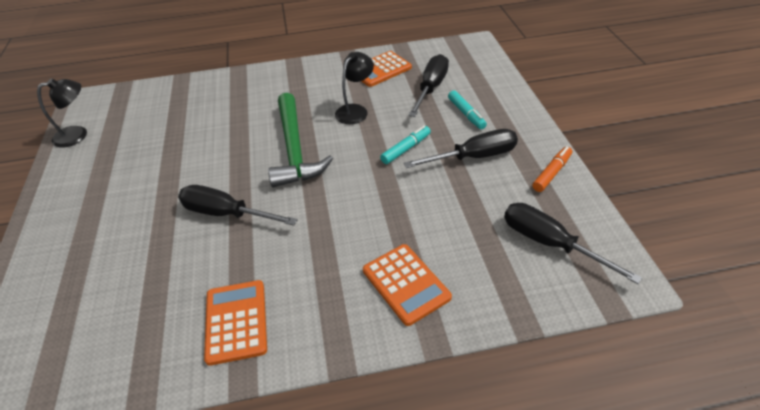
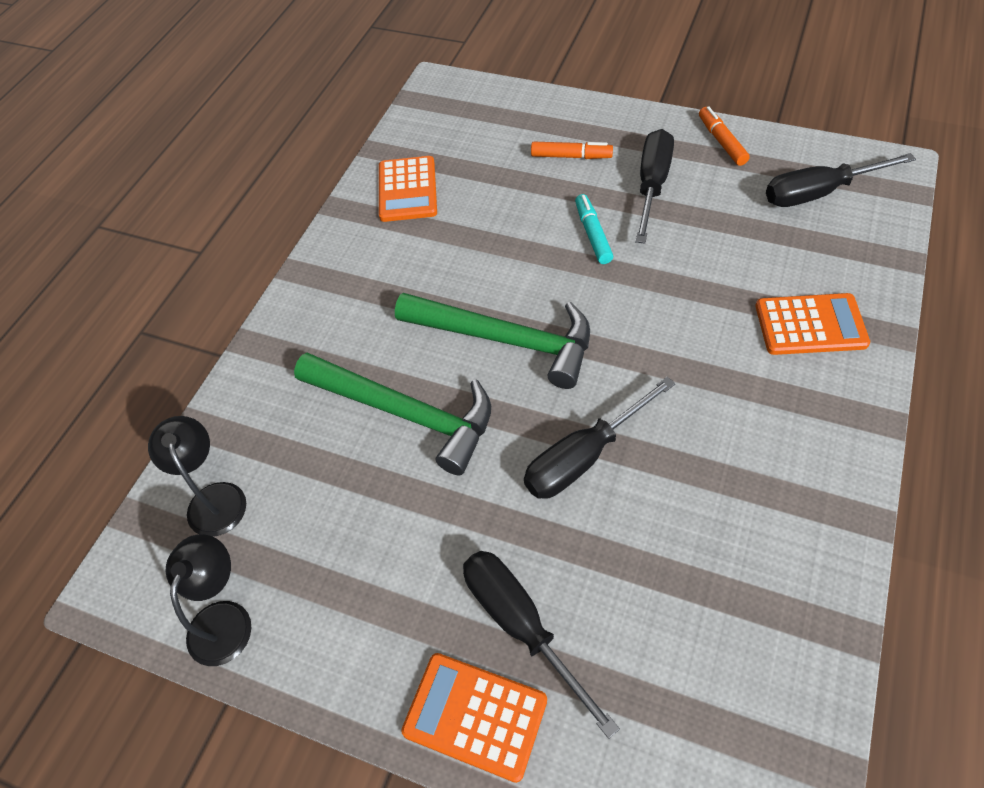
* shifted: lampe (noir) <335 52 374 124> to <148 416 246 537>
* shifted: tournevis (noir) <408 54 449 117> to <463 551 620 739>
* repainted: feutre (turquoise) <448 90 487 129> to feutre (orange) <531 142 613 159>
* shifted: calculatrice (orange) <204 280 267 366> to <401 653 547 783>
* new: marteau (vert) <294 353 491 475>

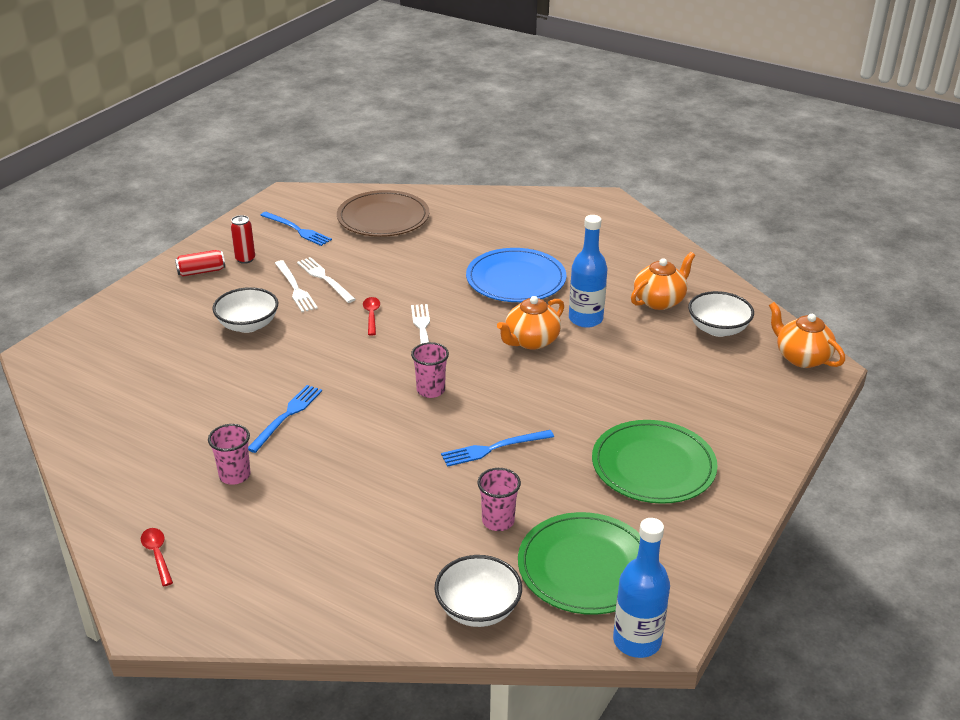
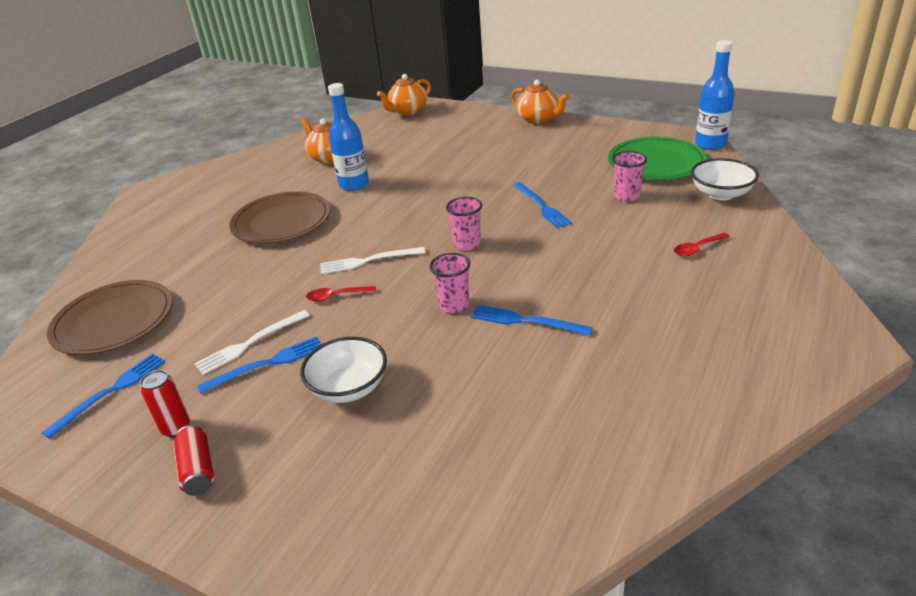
* repainted: assiette (bleu) <466 248 566 302> to assiette (marron) <229 191 330 244>
* repainted: fourchette (blanc) <275 260 318 312> to fourchette (bleu) <197 336 322 394>
* gone: bol (blanc) <688 291 754 337>
* shifted: théière (orange) <497 296 564 350> to <511 80 569 124>
* gone: assiette (vert) <592 420 718 504>
* shifted: gobelet (rose) <208 424 251 485> to <429 253 470 313>
* shifted: cuillère (rouge) <141 528 173 586> to <674 233 730 256>

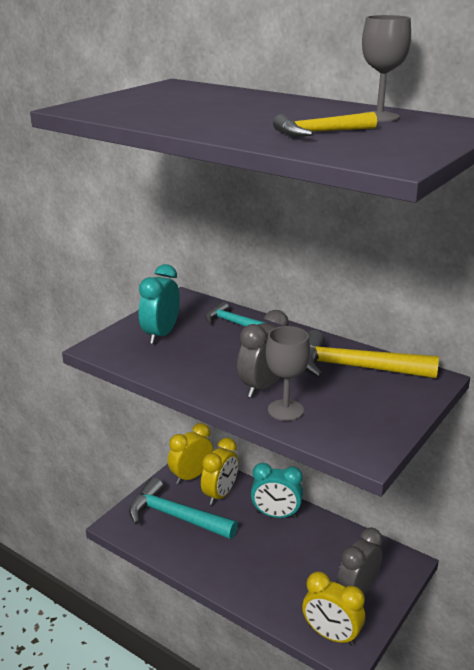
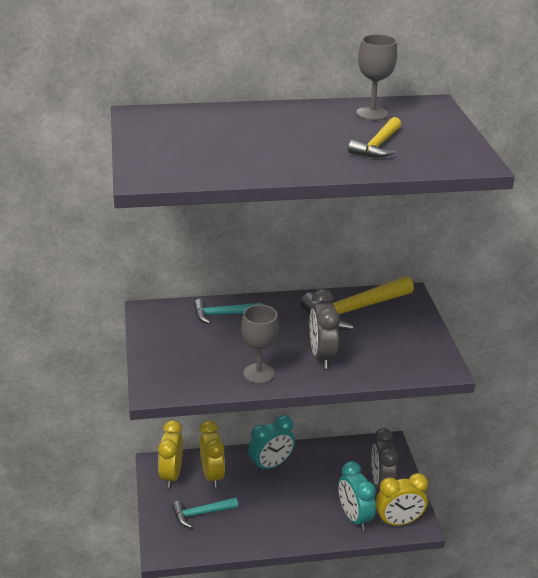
* shifted: réveil (turquoise) <139 264 180 344> to <338 461 376 531>
* shifted: verre à pied (gris) <266 326 310 421> to <241 305 279 384>
* scaled: marteau (turquoise) <129 477 238 539> = <172 497 238 528> x0.58

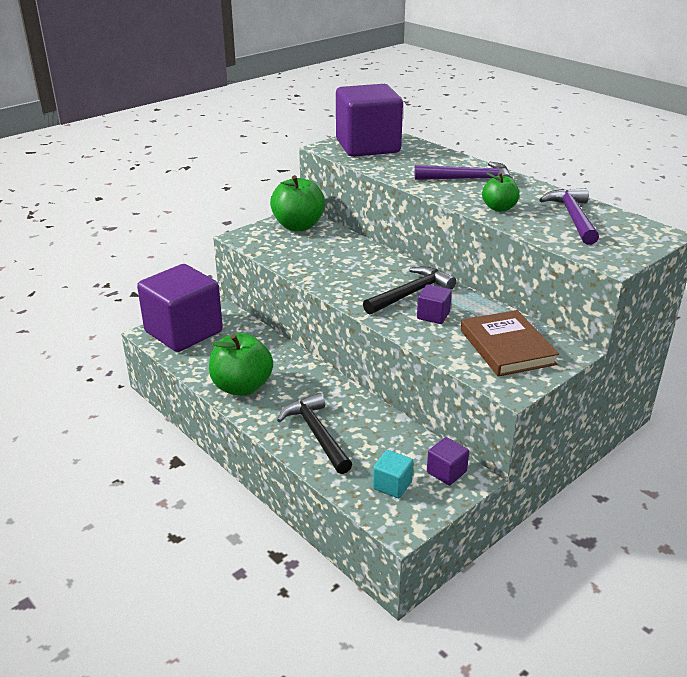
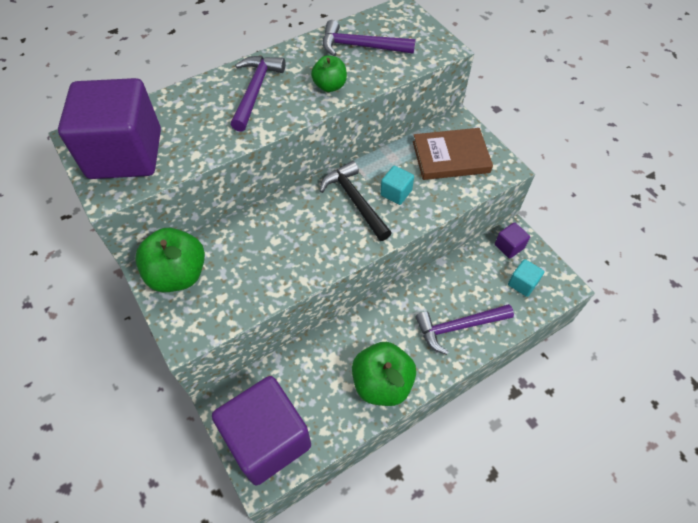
* repainted: cube (violet) <417 284 452 324> to cube (turquoise) <380 165 414 205>
* repainted: marteau (noir) <277 393 352 474> to marteau (violet) <415 304 514 355>

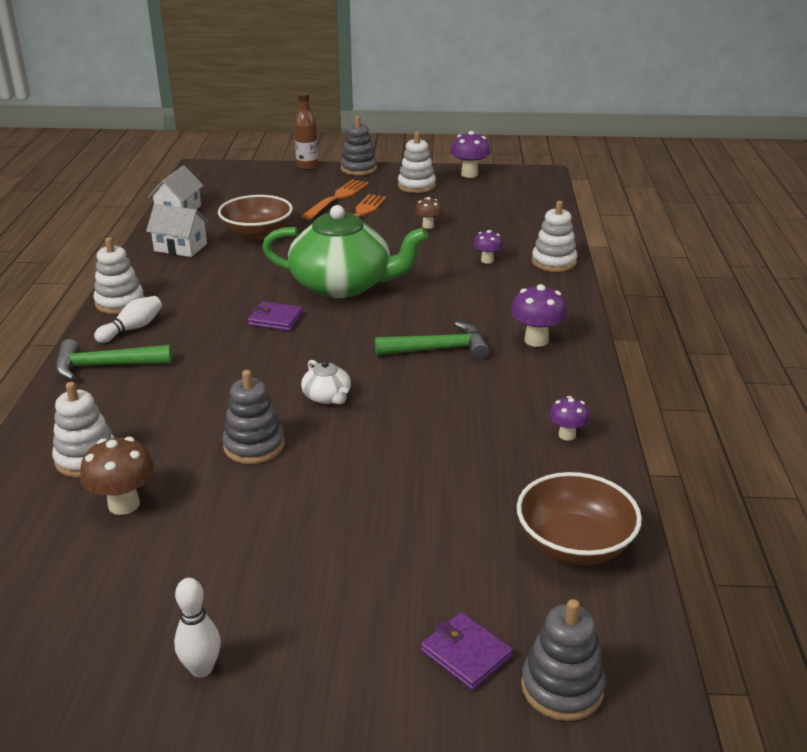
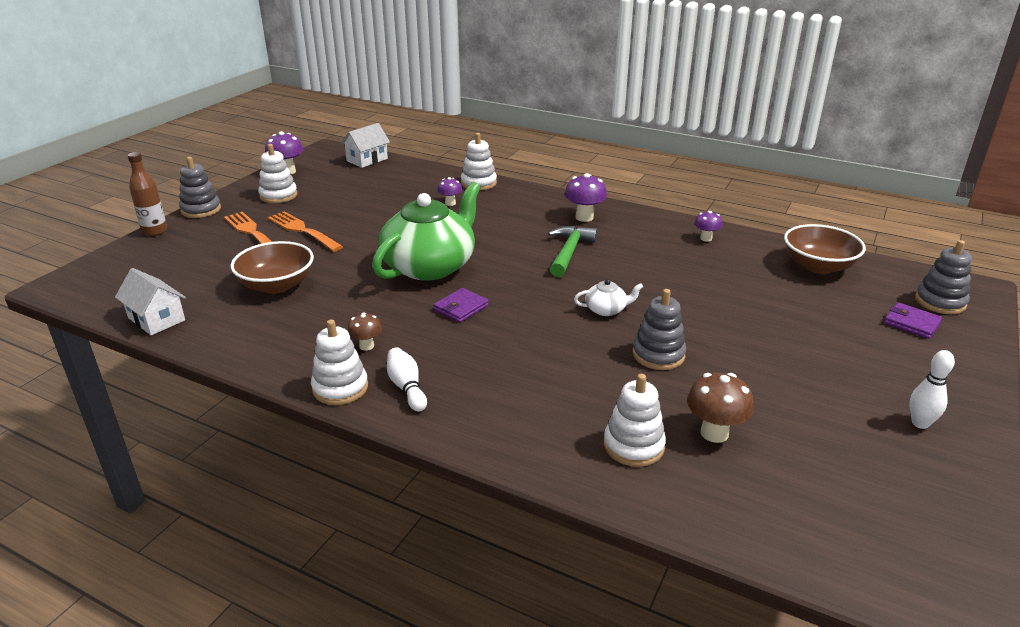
* shifted: champignon (marron) <415 197 442 229> to <348 312 382 351>
* shifted: maison (blanc) <146 204 209 257> to <341 123 390 168>
* gone: marteau (vert) <56 339 172 380>
* rotated: portefeuille (violet) <421 612 513 691> = <884 302 943 339> 60 degrees clockwise

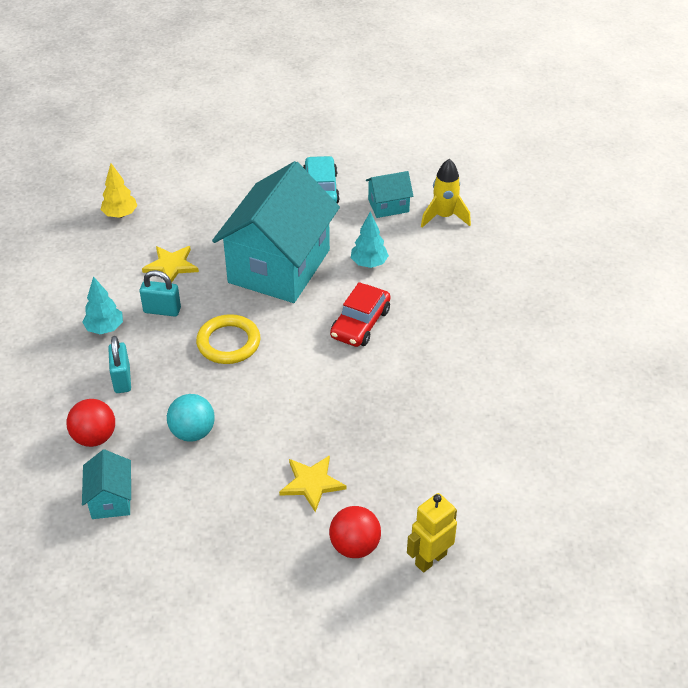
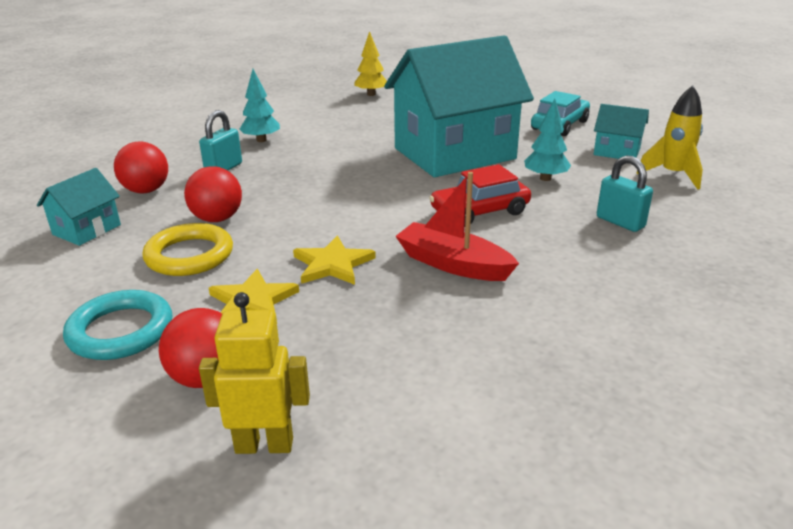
* shifted: étoile (jaune) <142 246 199 283> to <293 236 376 285>
* shifted: cadenas (turquoise) <140 270 181 317> to <597 155 653 232>
* shifted: anneau (jaune) <196 314 260 364> to <142 223 233 276>
* repainted: balle (turquoise) <167 394 215 442> to balle (rouge) <184 166 242 222>
* new: bateau (rouge) <395 172 519 281>
* new: anneau (turquoise) <63 290 172 360>

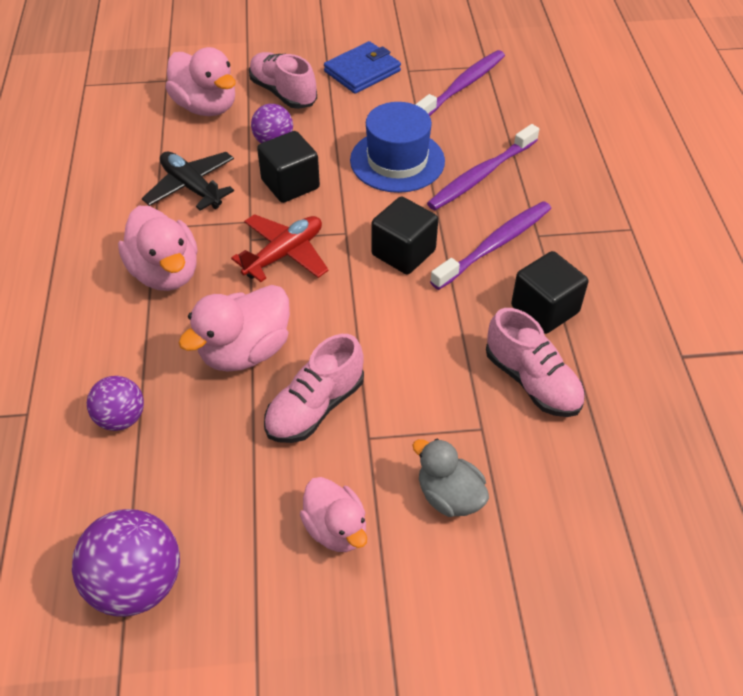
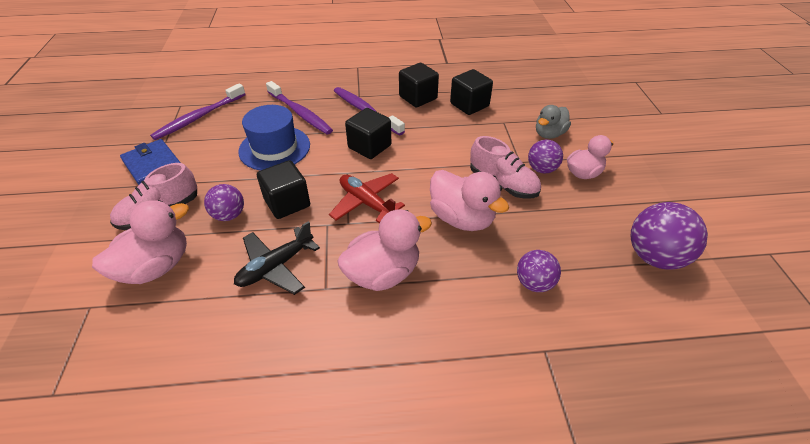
* rotated: brosse à dents (violet) <415 50 505 116> = <150 84 246 140> 90 degrees counterclockwise
* swapped: chaussure (rose) <486 308 585 417> to cube (noir) <450 69 493 115>
* new: balle (violet) <528 140 563 174>

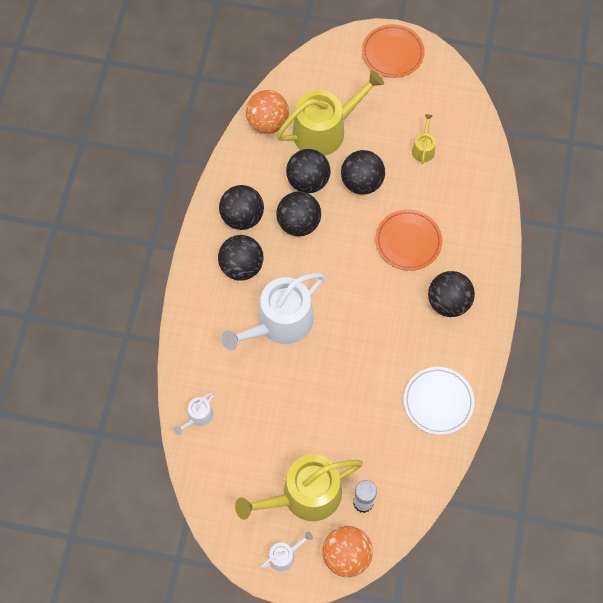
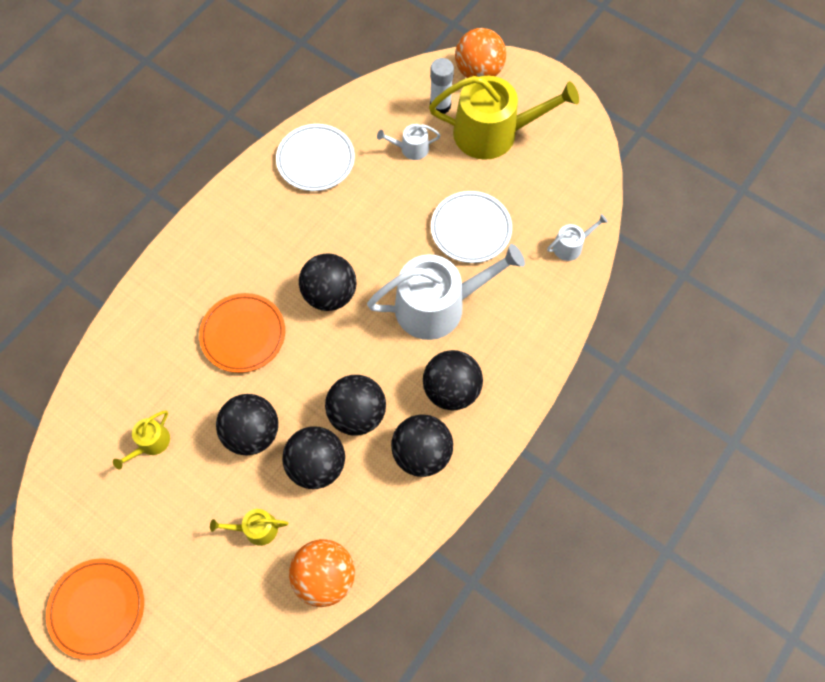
* scaled: arrosoir (jaune) <276 70 384 156> = <210 509 288 546> x0.44
* shifted: balle (noir) <428 271 475 317> to <299 253 356 311>
* shifted: arrosoir (blanc) <260 531 313 572> to <377 124 441 160>
* new: assiette (blanc) <431 191 512 263>

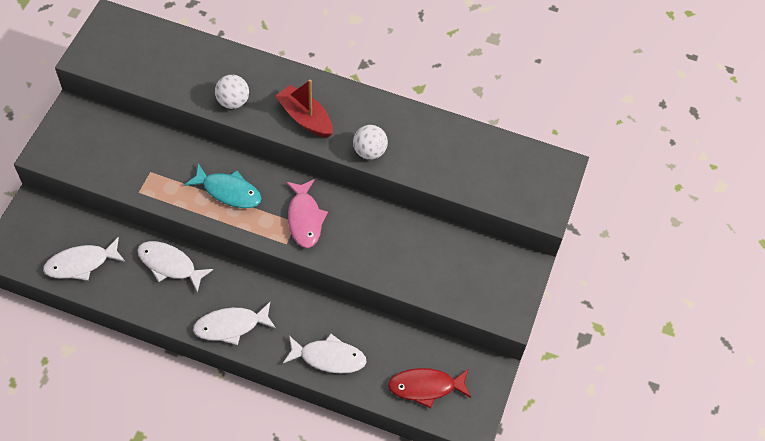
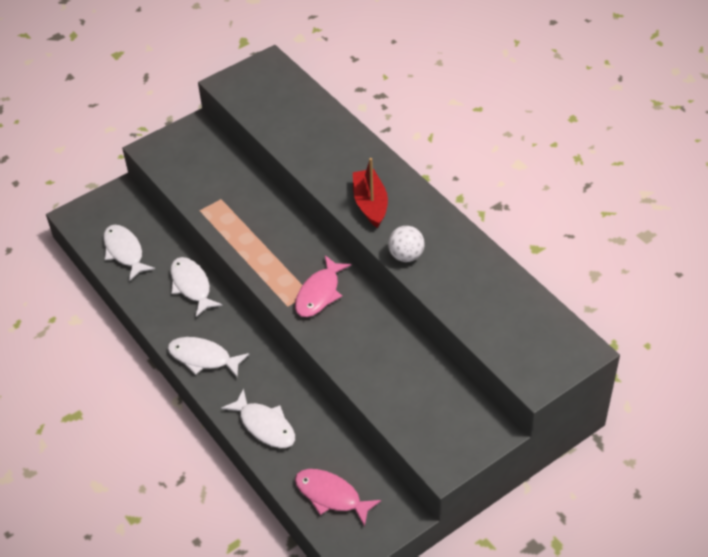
* gone: balle (blanc) <215 75 249 109>
* gone: poisson (turquoise) <184 163 262 208>
* rotated: poisson (blanc) <43 237 125 281> = <103 225 155 281> 45 degrees clockwise
* repainted: poisson (rouge) <388 368 472 409> to poisson (rose) <295 469 381 527>

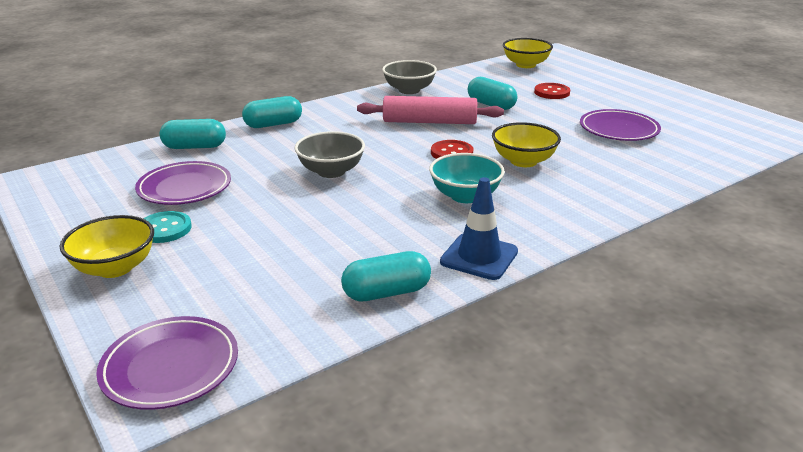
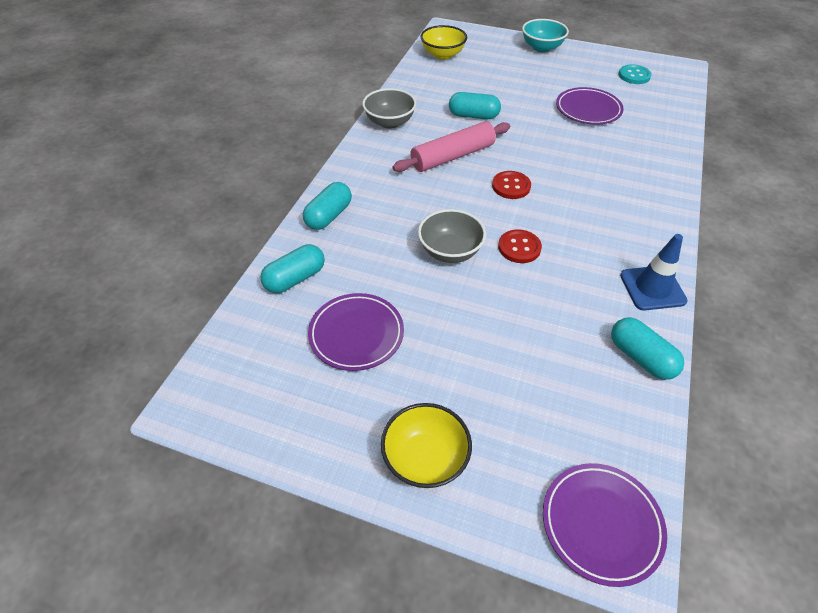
* shifted: bouton (rouge) <534 83 570 99> to <498 229 542 263>
* gone: bol (jaune) <492 122 561 167>
* shifted: bol (turquoise) <429 153 505 203> to <522 19 569 53>
* shifted: bouton (turquoise) <144 211 192 243> to <619 64 652 84>
* rotated: gélule (turquoise) <341 251 431 301> = <611 317 684 380> 75 degrees counterclockwise

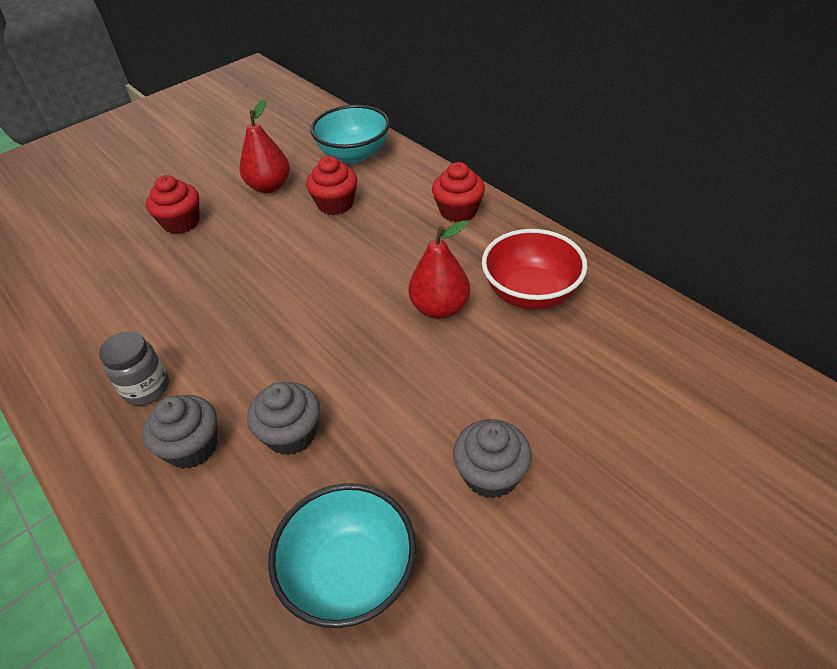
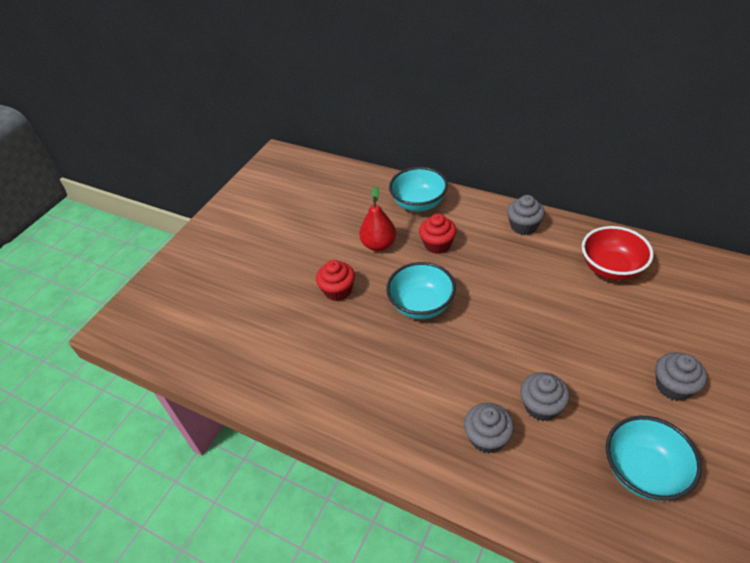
* repainted: muffin (rouge) <432 162 485 222> to muffin (gris) <507 195 545 235>
* gone: poire (rouge) <408 220 470 319>
* gone: bocal (gris) <99 331 169 406>
* new: bol (turquoise) <386 262 456 319>

